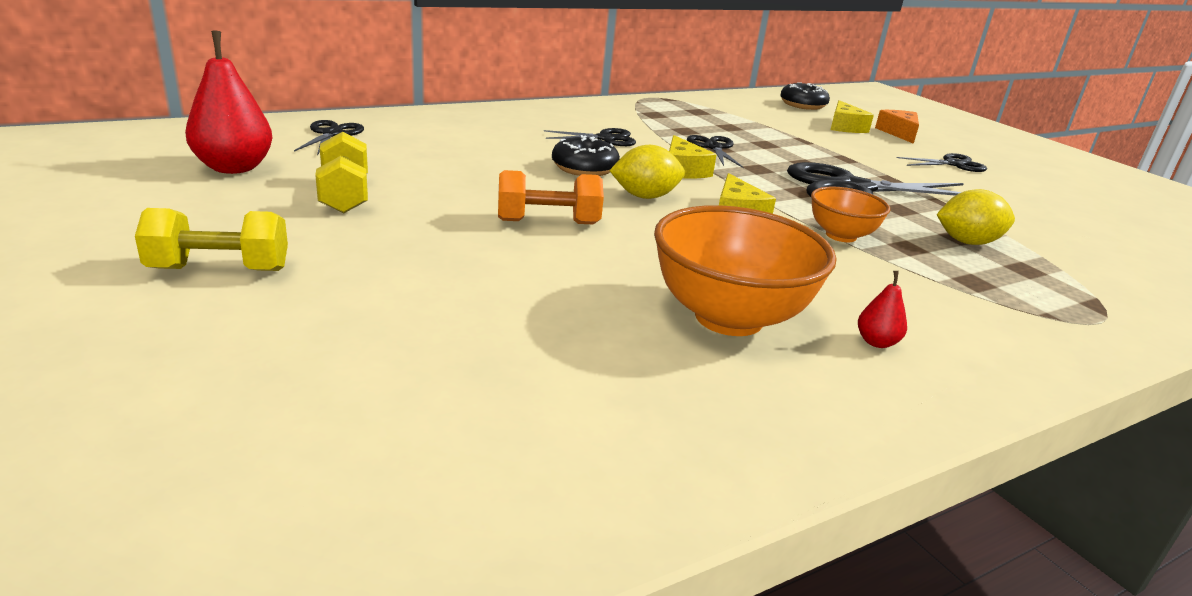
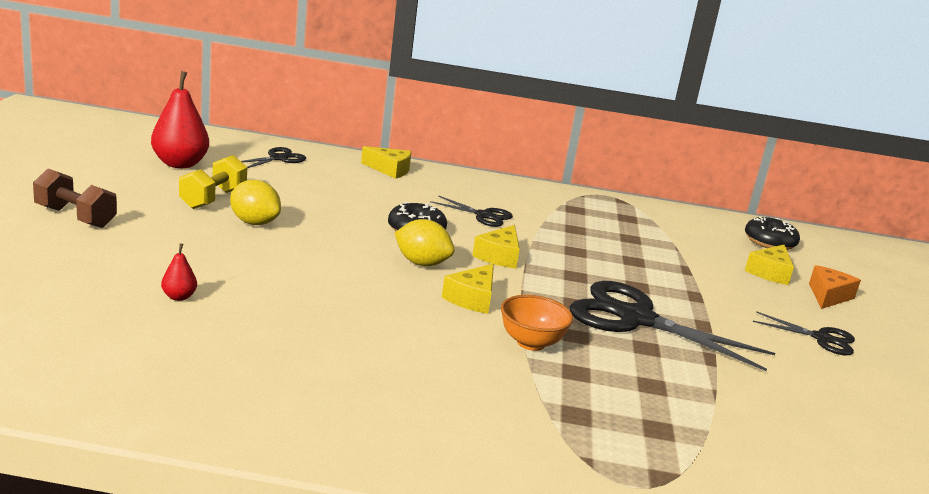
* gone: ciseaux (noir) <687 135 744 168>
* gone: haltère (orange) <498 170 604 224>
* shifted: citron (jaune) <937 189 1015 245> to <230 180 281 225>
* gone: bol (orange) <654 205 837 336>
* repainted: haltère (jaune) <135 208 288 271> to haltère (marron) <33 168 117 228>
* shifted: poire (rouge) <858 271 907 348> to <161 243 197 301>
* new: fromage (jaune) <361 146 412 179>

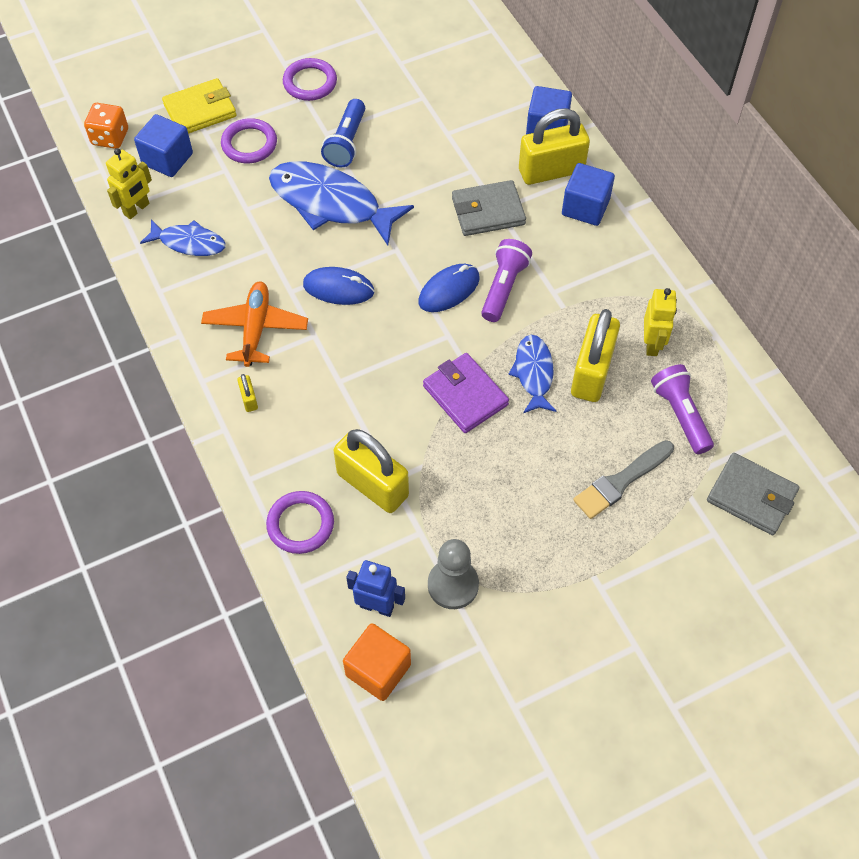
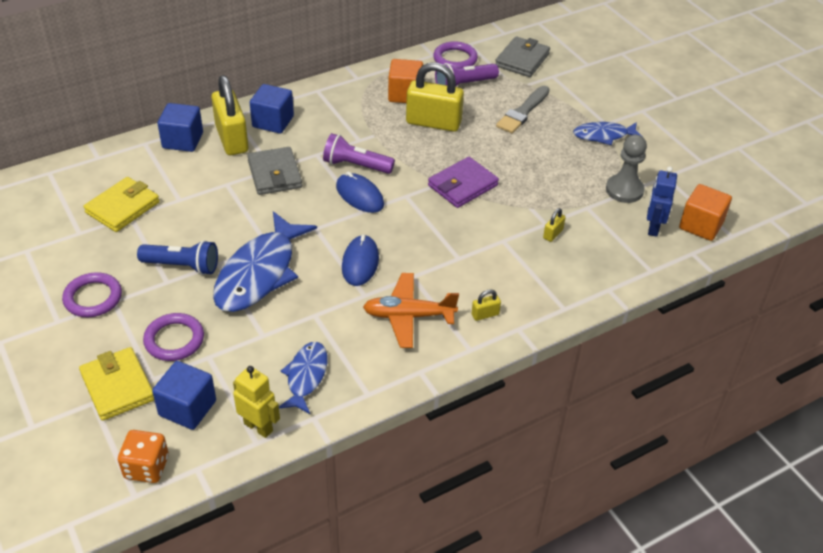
* swapped: robot (jaune) <644 288 677 356> to cube (orange) <388 59 423 103>
* shifted: poisson (bleu) <508 335 557 413> to <573 122 643 145>
* scaled: cadenas (jaune) <333 429 409 513> = <543 208 566 242> x0.42
* rotated: pinceau (gris) <573 440 674 519> = <496 86 550 133> 75 degrees clockwise
* shifted: anneau (violet) <266 491 334 554> to <433 41 478 68>
* new: portefeuille (jaune) <84 177 160 232>

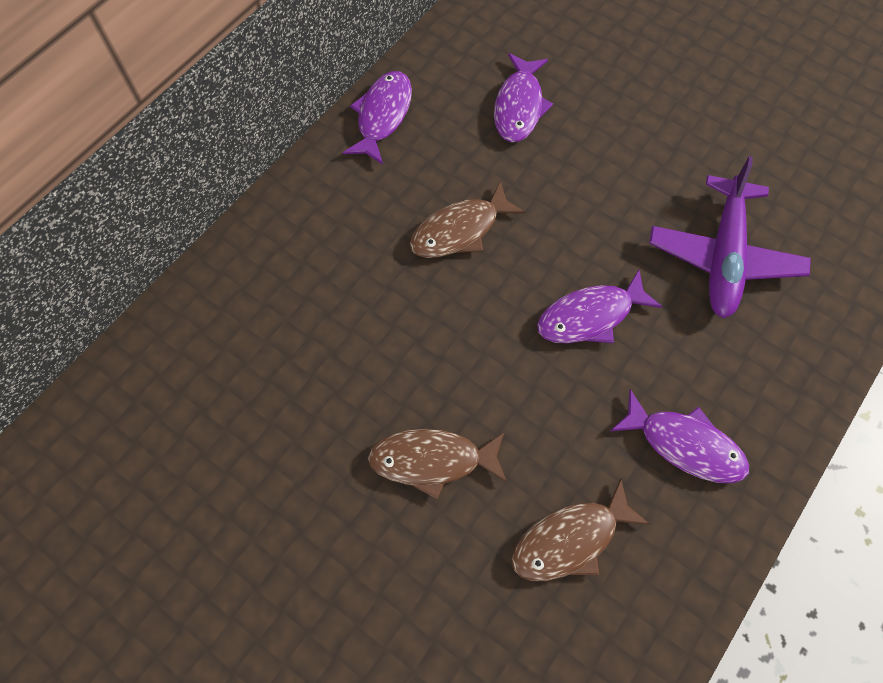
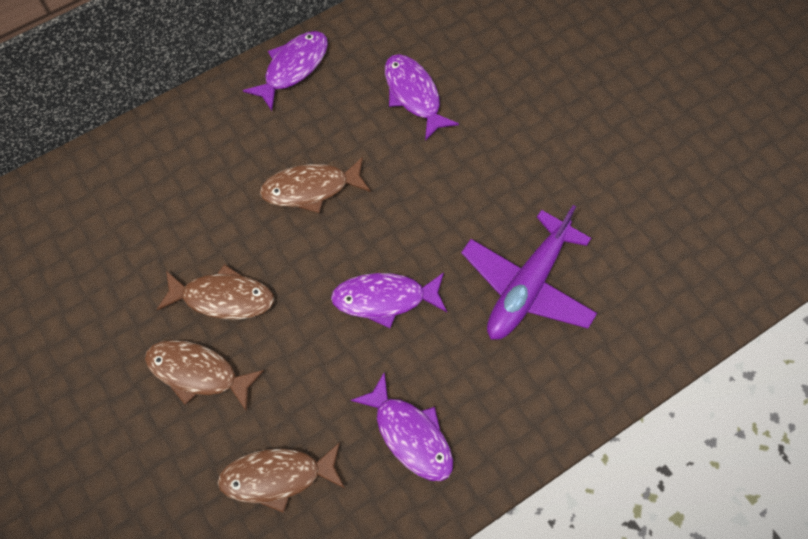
* rotated: poisson (violet) <494 53 553 142> = <385 54 459 141> 120 degrees clockwise
* new: poisson (marron) <157 264 274 320>

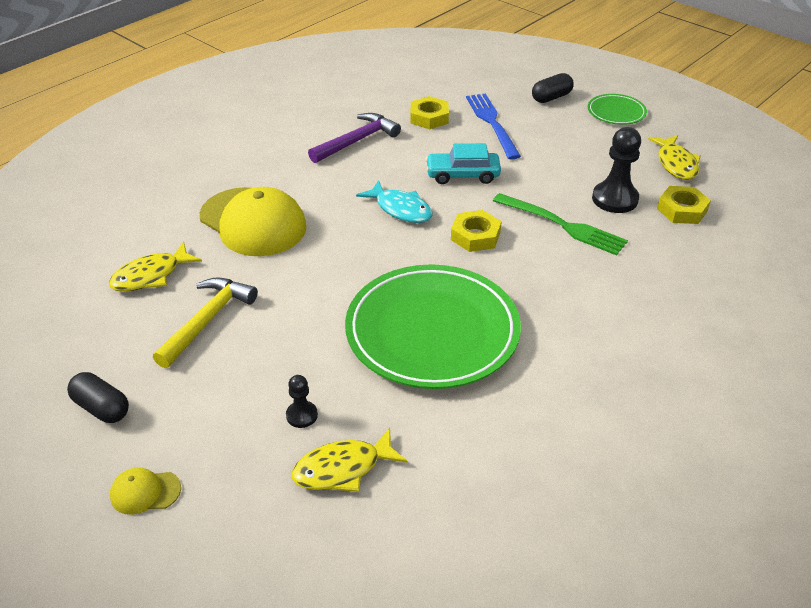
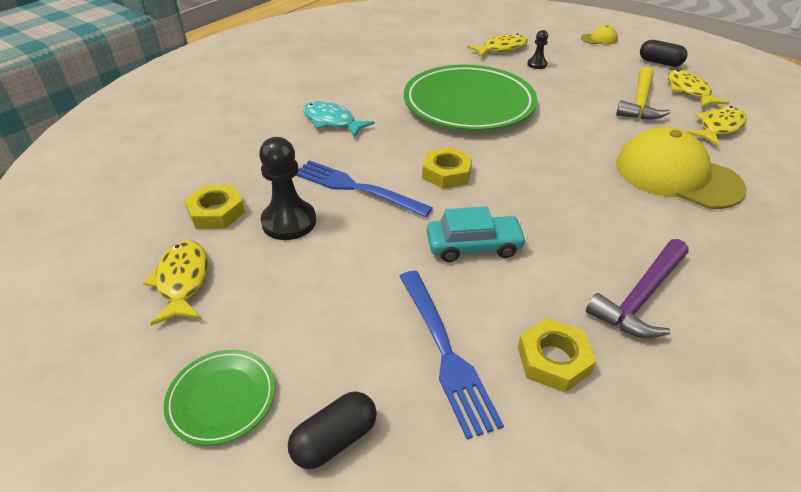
* shifted: poisson (turquoise) <356 180 433 223> to <303 101 375 137>
* repainted: fourchette (vert) <493 193 628 255> to fourchette (bleu) <296 160 433 218>
* new: poisson (jaune) <668 70 729 107>

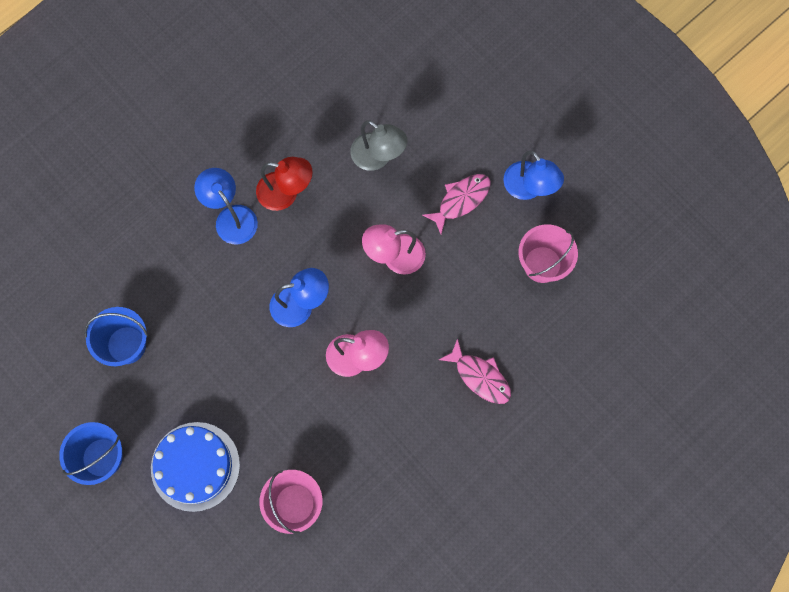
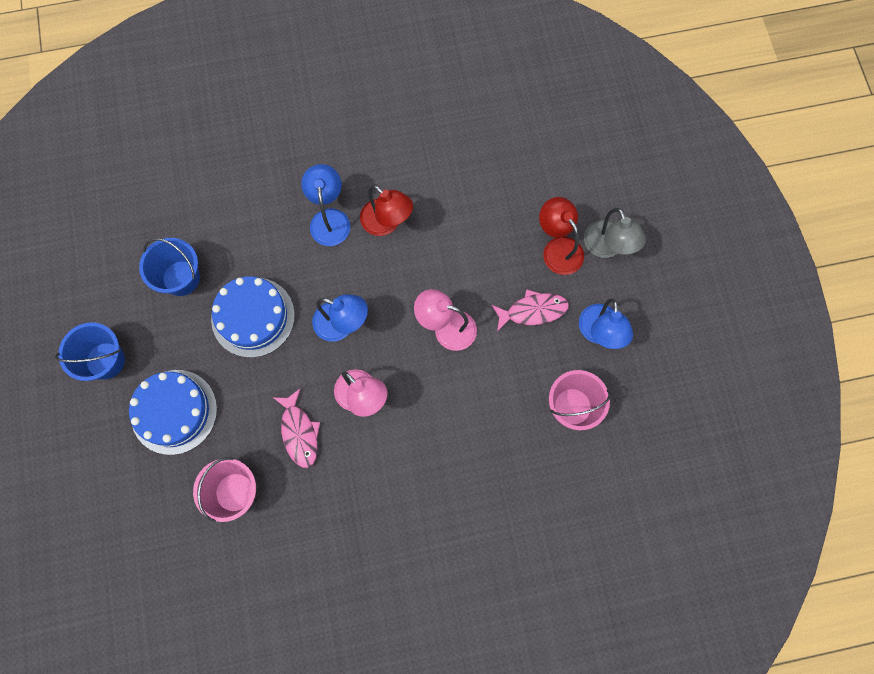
* shifted: lampe (gris) <350 120 408 171> to <584 208 646 258>
* shifted: poisson (rose) <439 338 511 404> to <273 389 320 468>
* new: lampe (rouge) <539 197 584 275>
* new: gâteau (bleu) <211 276 295 358>

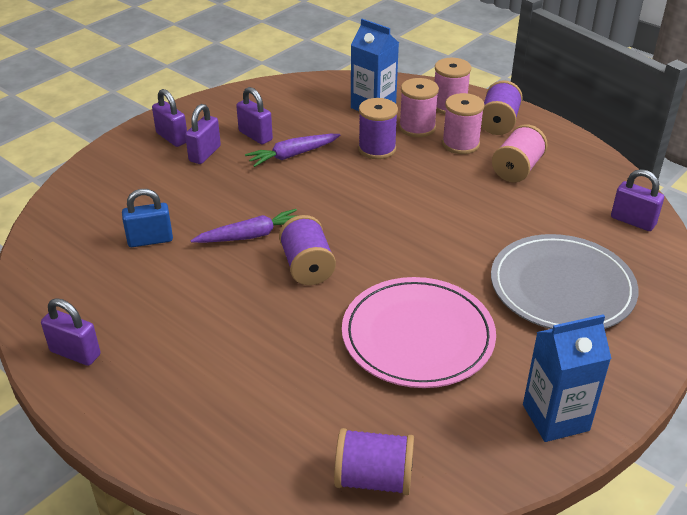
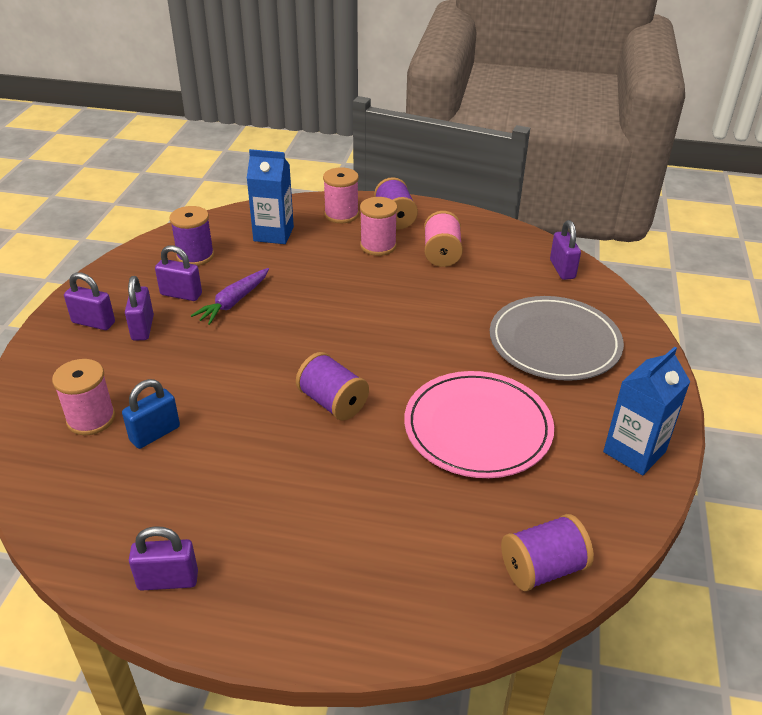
* shifted: bobine (rose) <399 78 439 137> to <52 359 116 435>
* shifted: bobine (violet) <358 98 398 159> to <169 206 214 266>
* rotated: cadenas (violet) <611 169 664 231> = <550 220 581 280> 75 degrees clockwise
* gone: carotte (violet) <190 209 300 243>

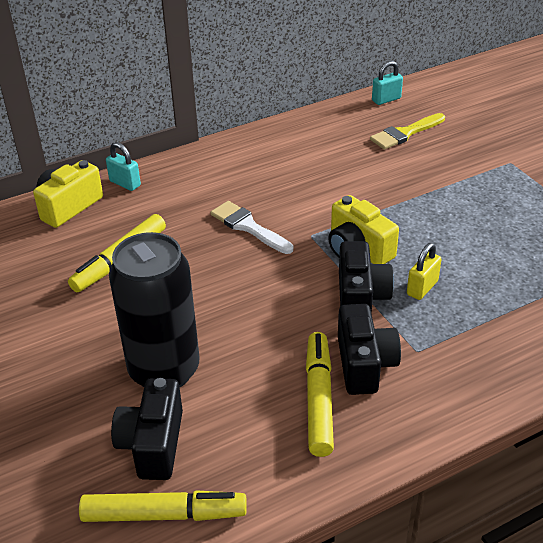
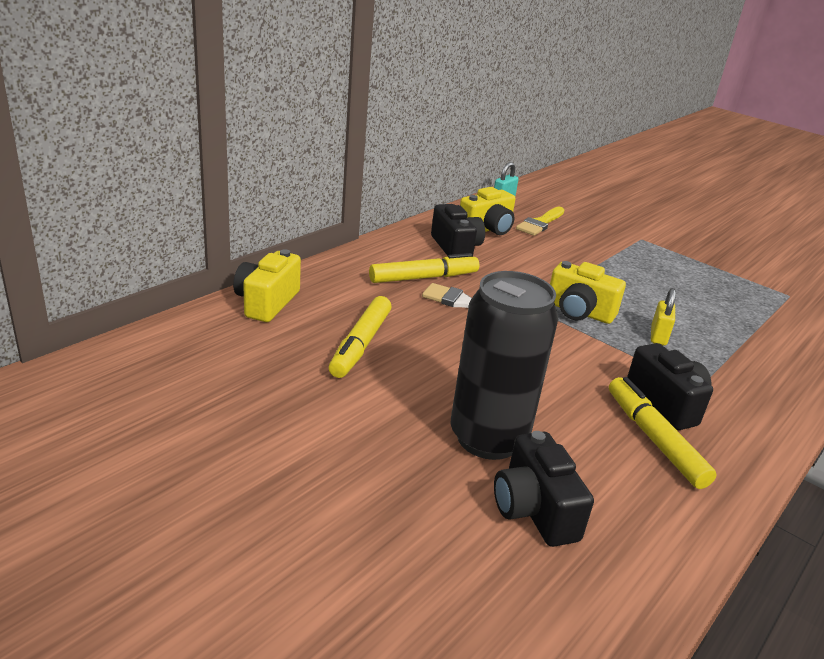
* gone: cadenas (turquoise) <106 142 141 191>
* shifted: appareil photo (noir) <339 241 394 313> to <431 204 485 257>
* shifted: feutre (jaune) <79 490 247 522> to <369 253 479 283>
* new: appareil photo (jaune) <460 187 516 235>

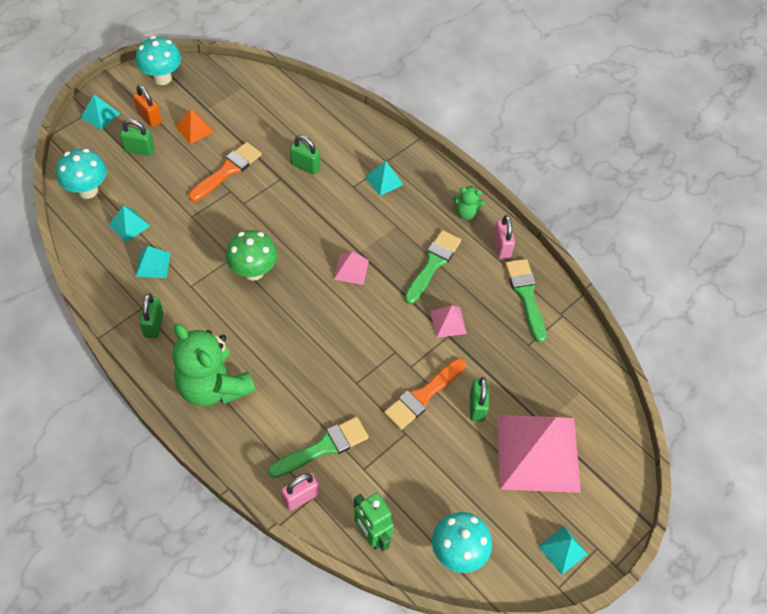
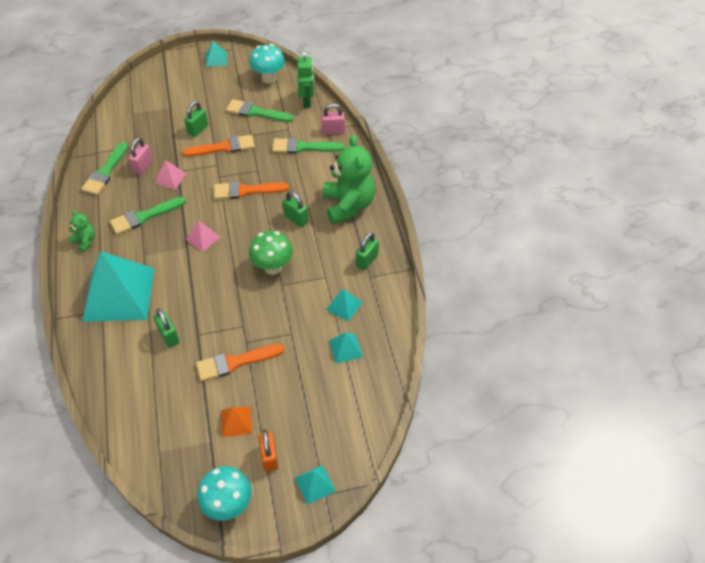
* shifted: cadenas (vert) <120 119 154 156> to <283 191 308 227>
* gone: champignon (turquoise) <56 149 107 199>
* scaled: pyramide (turquoise) <365 161 404 196> = <82 252 155 322> x2.39
* shifted: cadenas (rose) <493 215 515 259> to <129 138 153 175>
* gone: pyramide (rose) <497 415 581 493>
* new: pinceau (vert) <226 99 294 122>
* new: pinceau (orange) <214 181 289 199>

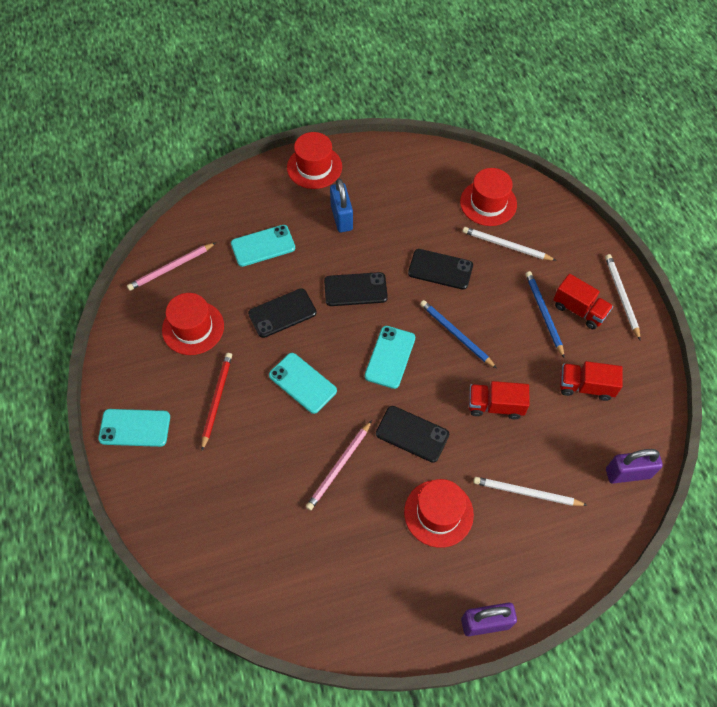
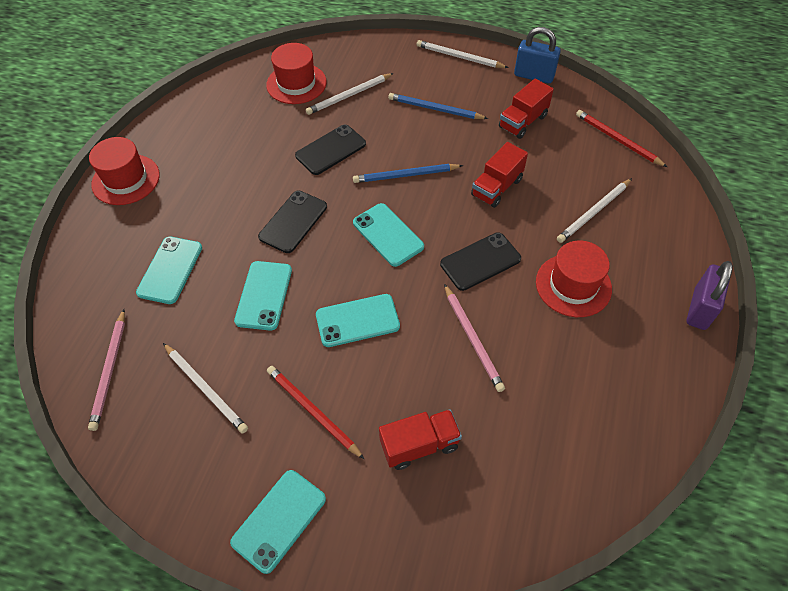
* shifted: cadenas (bleu) <330 179 353 232> to <514 27 561 84>
* shifted: camion (rouge) <553 274 613 329> to <379 409 462 470>
* repainted: téléphone (noir) <248 289 317 338> to téléphone (turquoise) <234 261 292 330>
* swapped: chapeau (rouge) <162 293 224 355> to crayon (blanc) <163 343 248 434>
* swapped: cadenas (violet) <606 449 663 483> to crayon (rouge) <576 110 667 167>

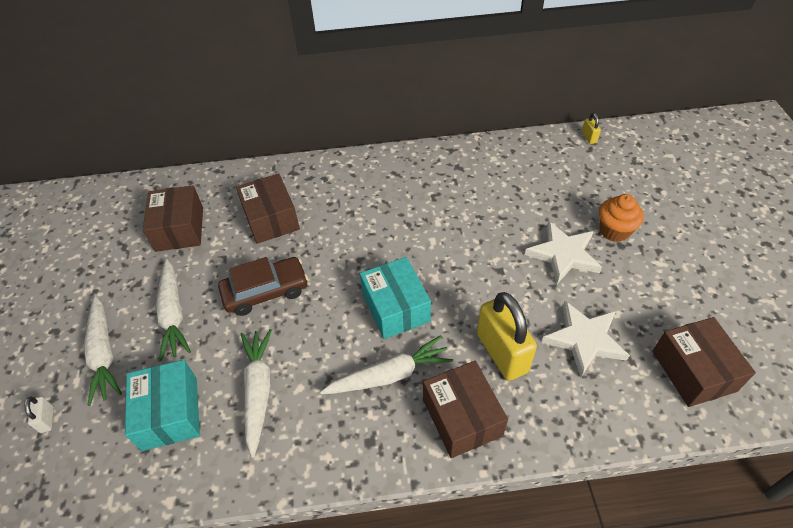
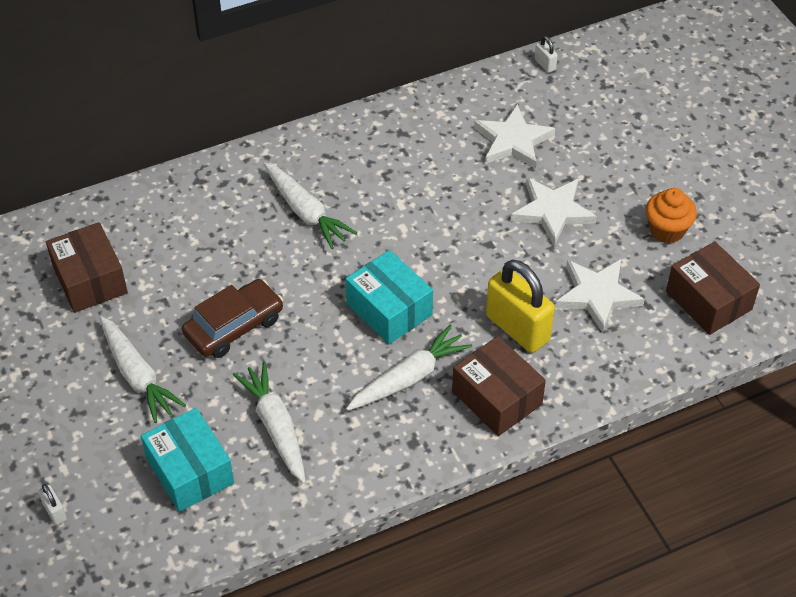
* repainted: cadenas (jaune) <582 113 601 144> to cadenas (blanc) <535 36 558 73>
* gone: boîte (marron) <236 173 300 244>
* shifted: muffin (orange) <599 194 644 242> to <646 188 697 244>
* shifted: carotte (blanc) <84 295 122 406> to <264 162 357 249>
* new: étoile (blanc) <474 104 556 169>

